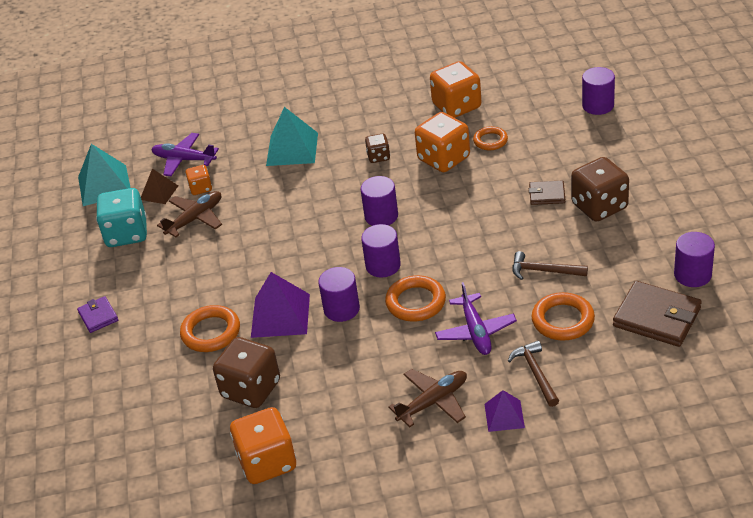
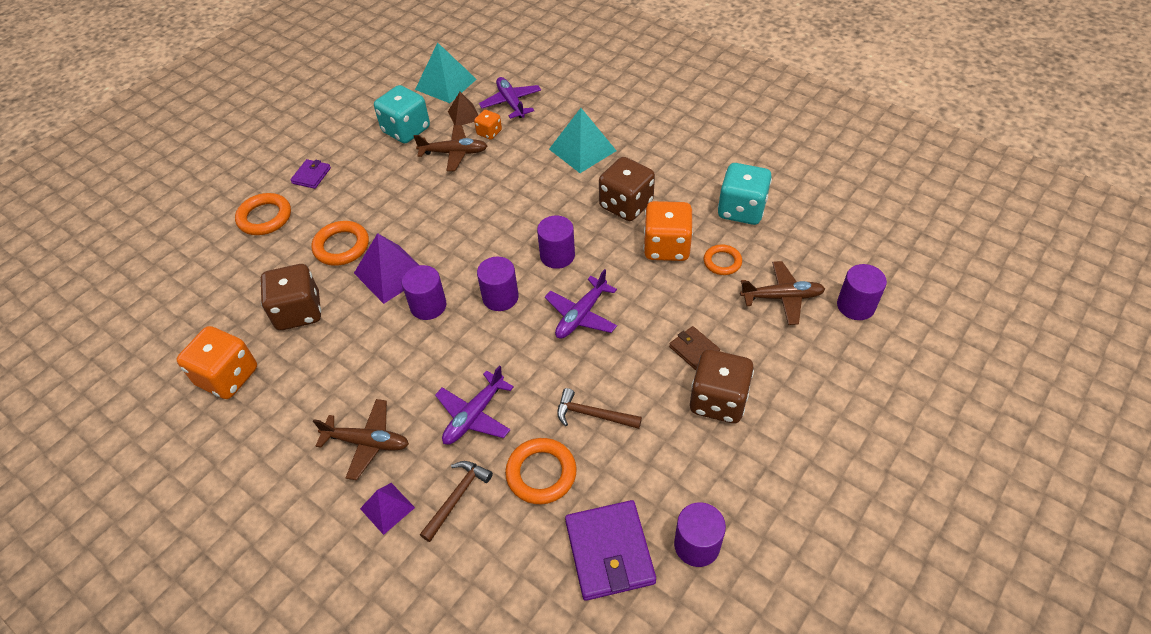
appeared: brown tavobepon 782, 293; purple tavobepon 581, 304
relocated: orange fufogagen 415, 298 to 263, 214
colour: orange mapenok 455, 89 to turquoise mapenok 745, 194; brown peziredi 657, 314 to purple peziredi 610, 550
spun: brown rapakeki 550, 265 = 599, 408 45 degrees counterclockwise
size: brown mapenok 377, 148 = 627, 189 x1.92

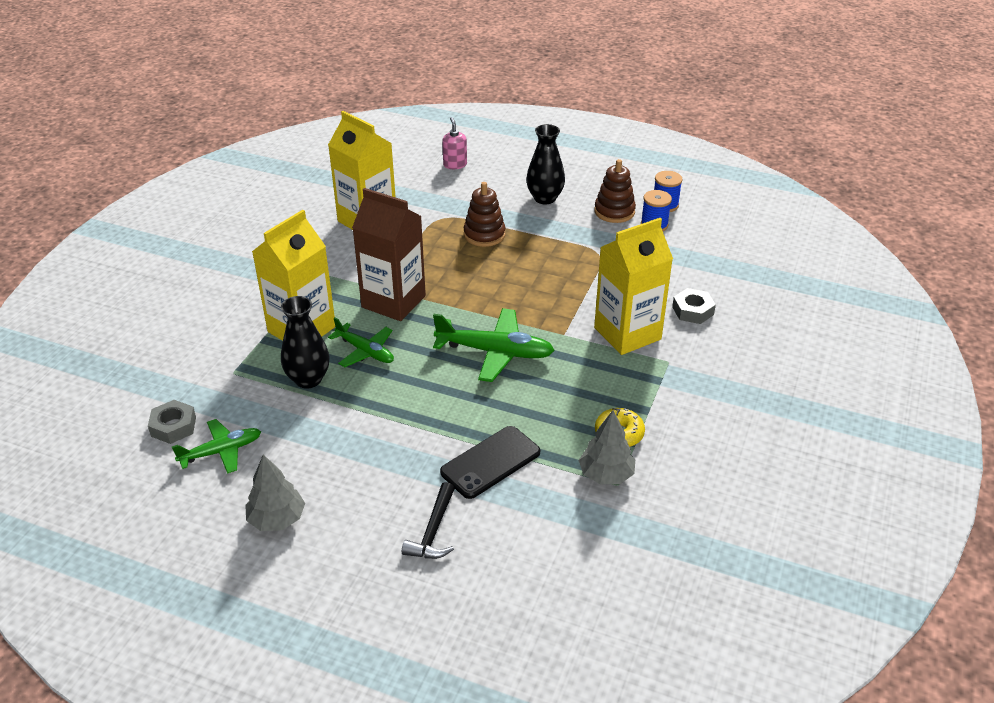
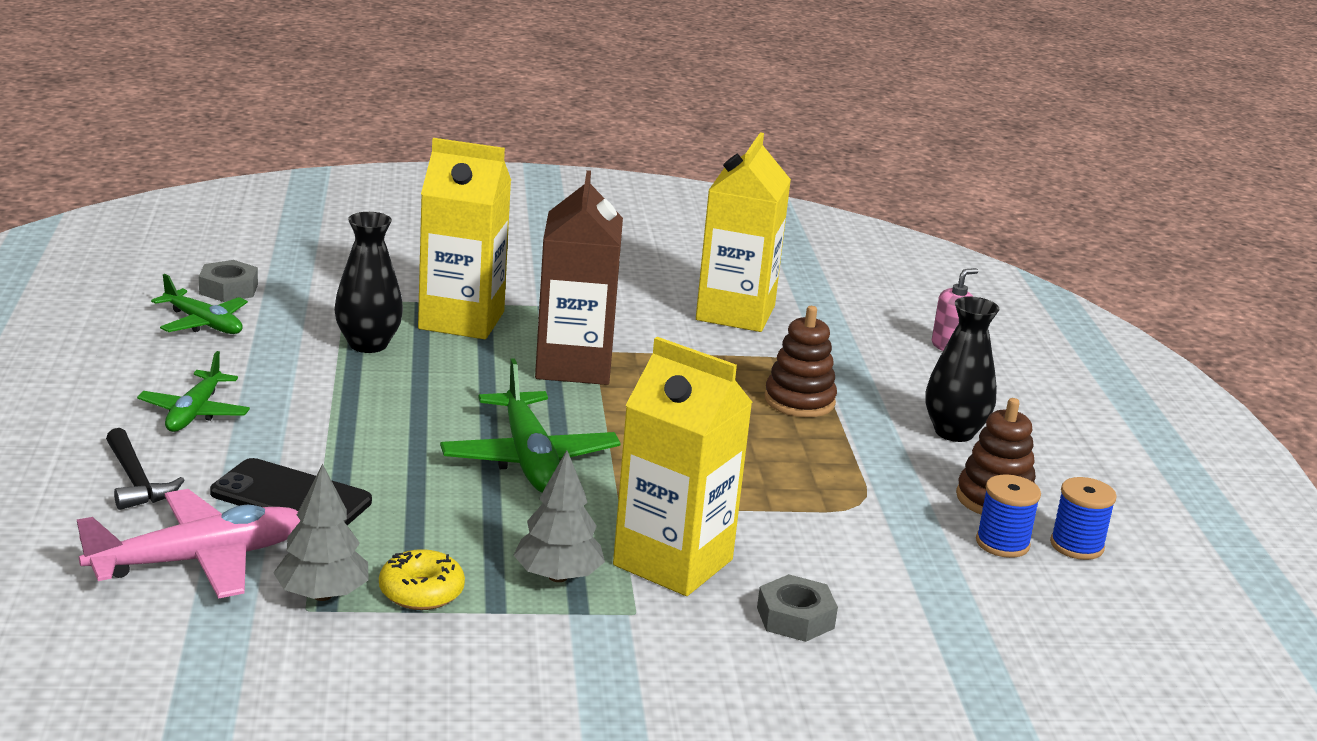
appeared: pink tavobepon 188, 544
relocated: green tavobepon 361, 342 to 193, 391; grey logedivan 275, 493 to 559, 516
spun: black rapakeki 428, 520 = 145, 469 105 degrees counterclockwise

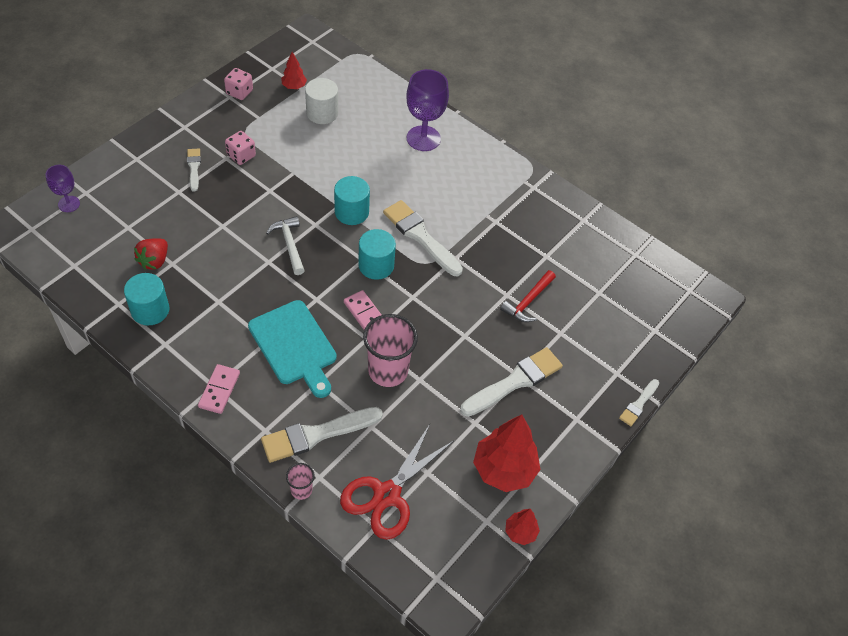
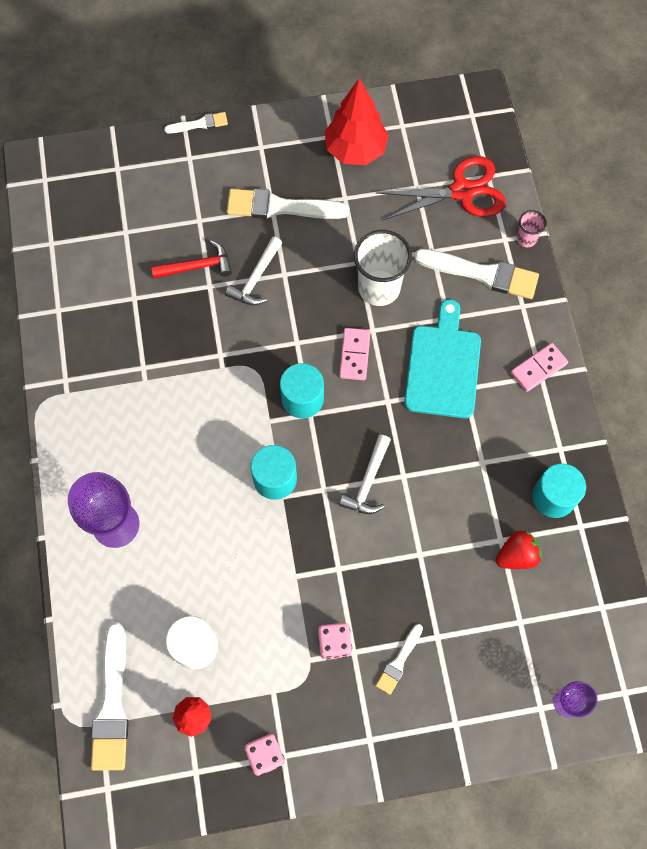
missing: red logedivan 522, 527
appeared: white rapakeki 253, 271
relocated: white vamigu 423, 238 to 110, 696
colour: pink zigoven 390, 350 to white zigoven 383, 268

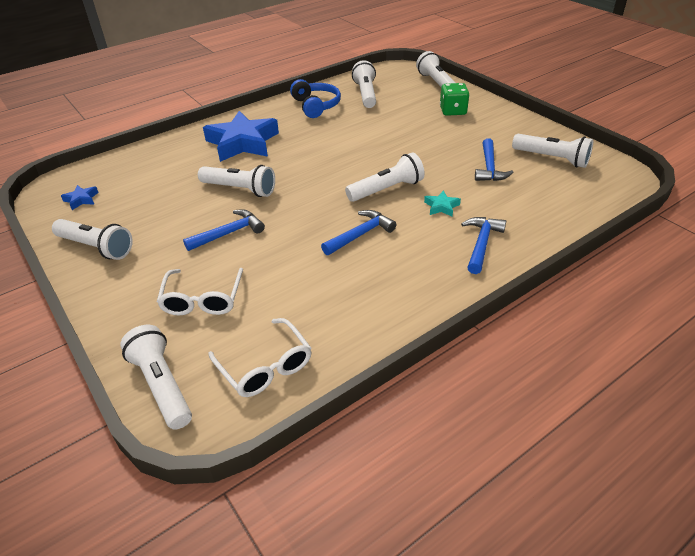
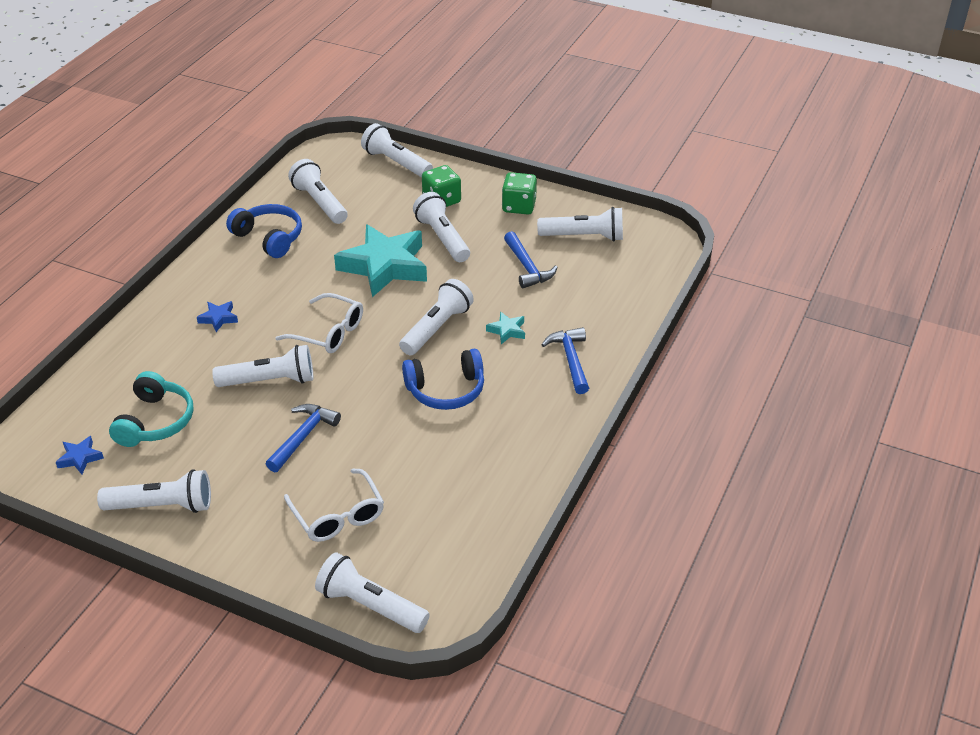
appeared: green mapenok 519, 193; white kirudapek 441, 227; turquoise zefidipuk 380, 260; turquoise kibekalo 151, 409
relocated: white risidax 260, 357 to 319, 323
exchanged: blue rapakeki 359, 232 to blue kibekalo 443, 379
size: blue zefidipuk 241, 136 = 217, 316 x0.41

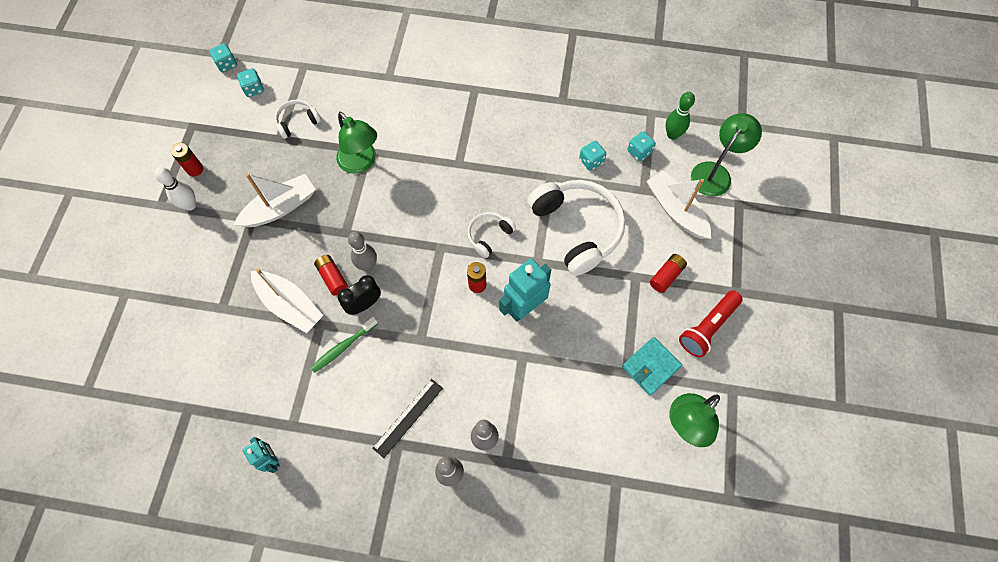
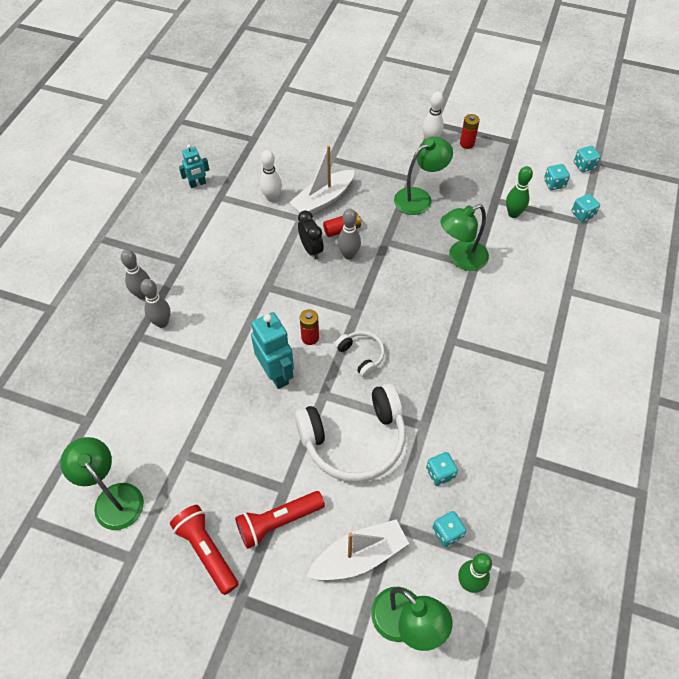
missing: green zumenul 344, 344; turquoise peziredi 652, 366; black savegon 407, 418
appeared: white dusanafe 271, 176; turquoise mapenok 586, 208
exchanged: white kibekalo 298, 119 to green dusanafe 519, 192; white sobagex 274, 200 to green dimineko 423, 176; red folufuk 668, 273 to red kirudapek 280, 520

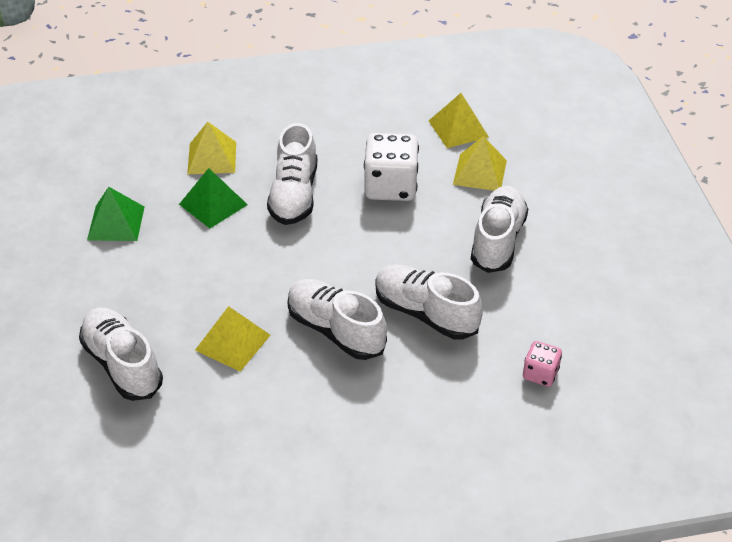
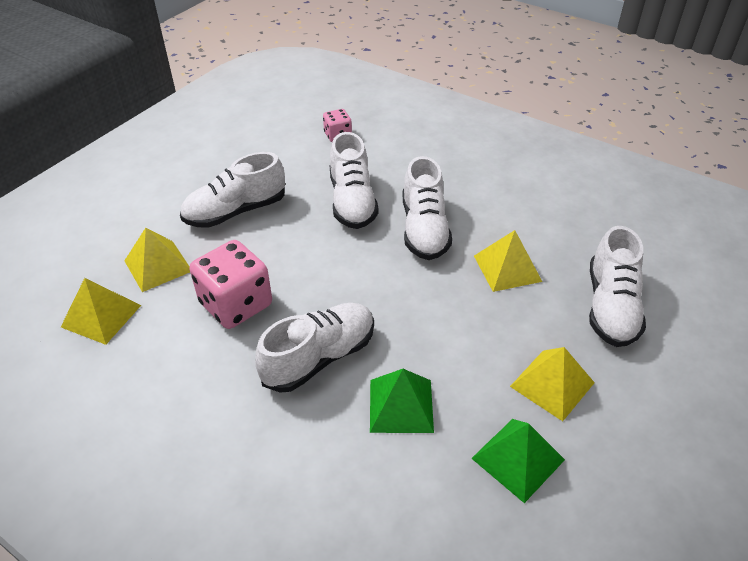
relocated: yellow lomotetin 211, 148 to 552, 384
colour: white mapenok 391, 167 to pink mapenok 231, 284

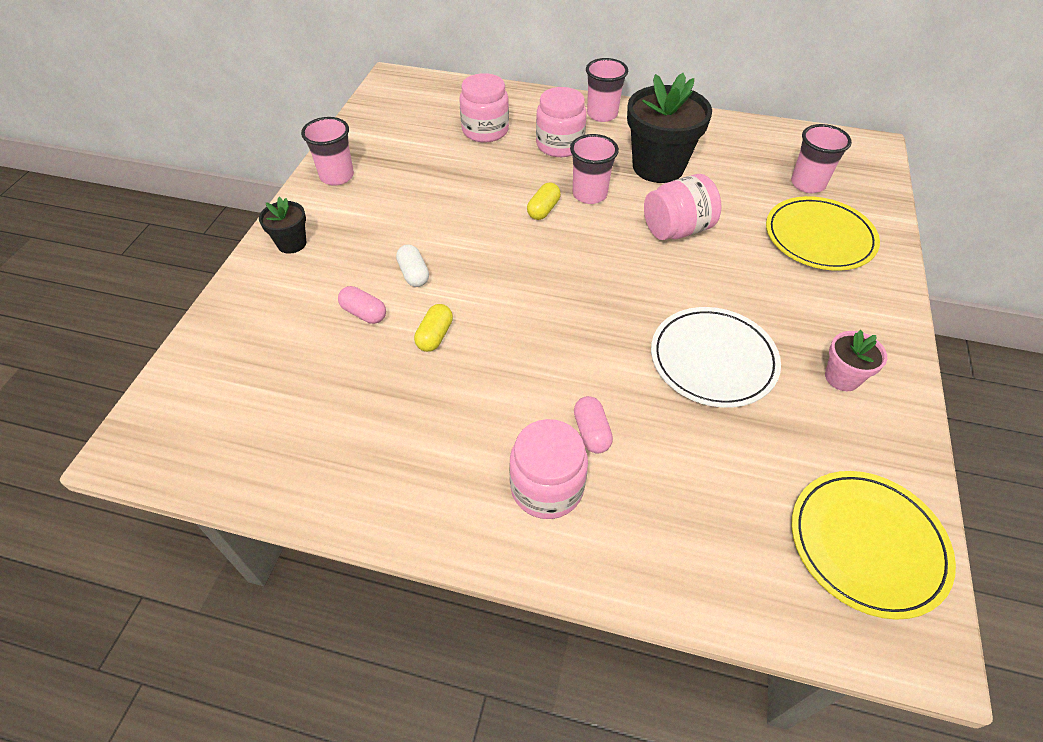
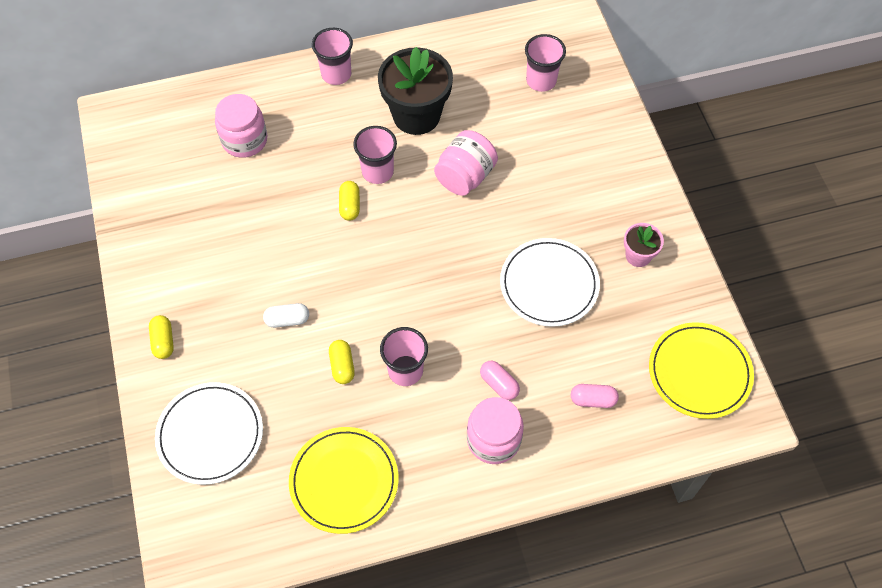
missing: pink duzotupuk 561, 122
appeared: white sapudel 209, 433
relocated: pink zigoven 327, 151 to 404, 356; yellow sapudel 823, 233 to 343, 480; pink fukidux 362, 305 to 595, 396
exchanged: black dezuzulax 282, 225 to yellow fukidux 161, 337
spun: white fukidux 412, 265 = 286, 315 45 degrees counterclockwise

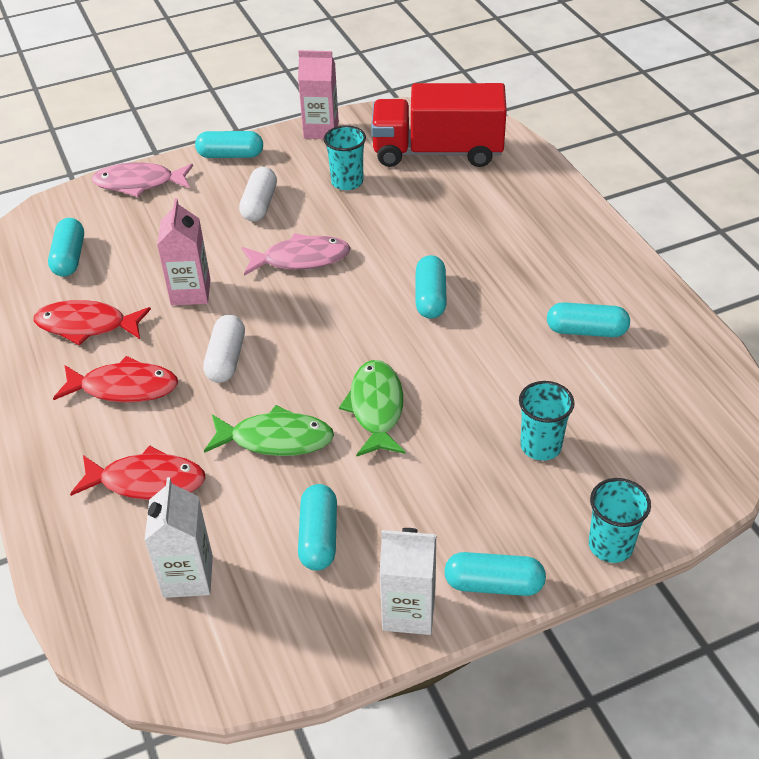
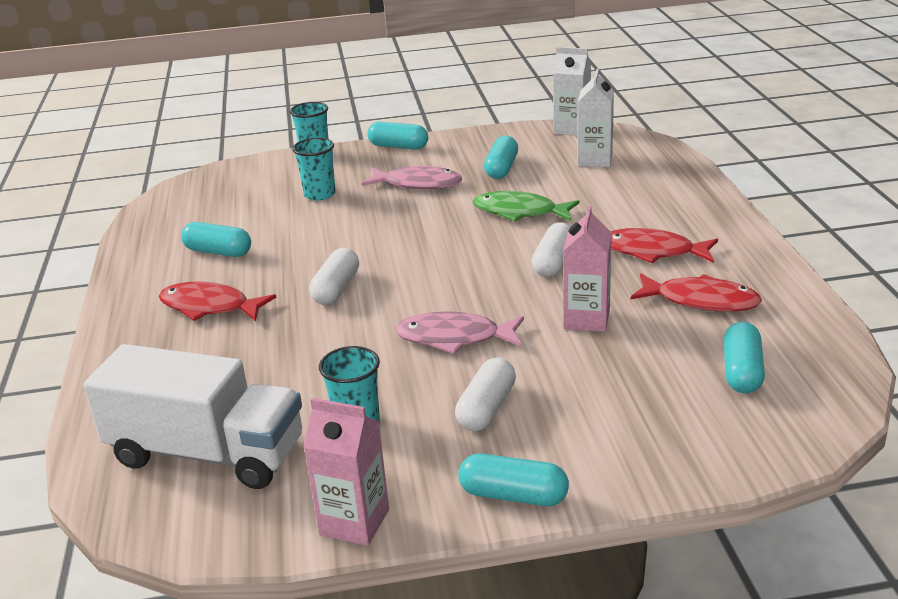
missing: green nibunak 372, 408
relocated: pink nibunak 142, 179 to 412, 177; red nibunak 138, 472 to 217, 301; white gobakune 408, 581 to 572, 91
colour: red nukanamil 439, 125 to white nukanamil 193, 416; turquoise fukidux 431, 287 to white fukidux 334, 276

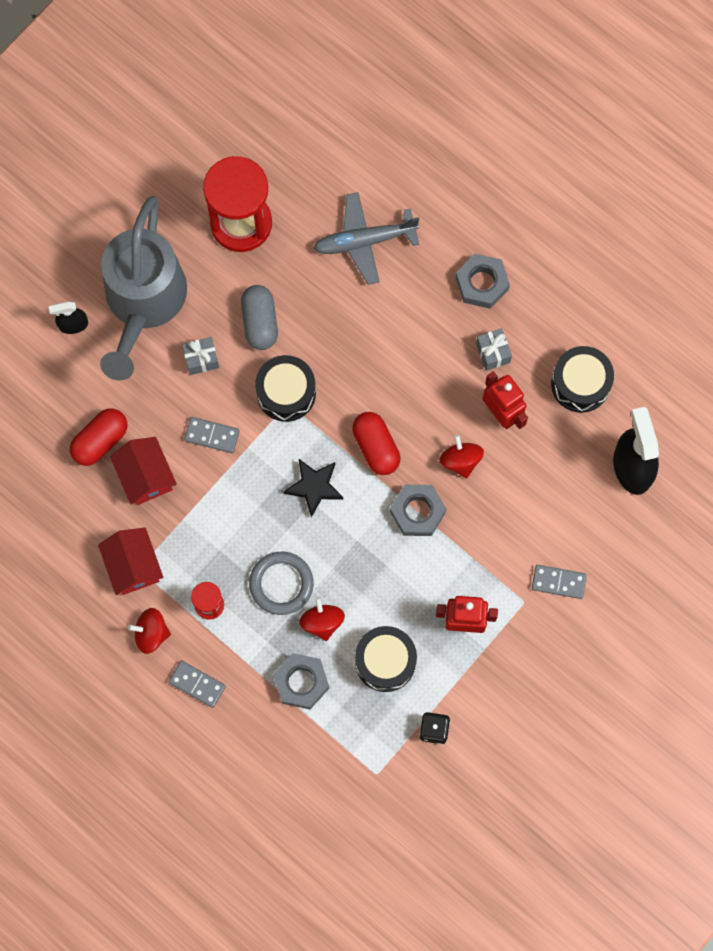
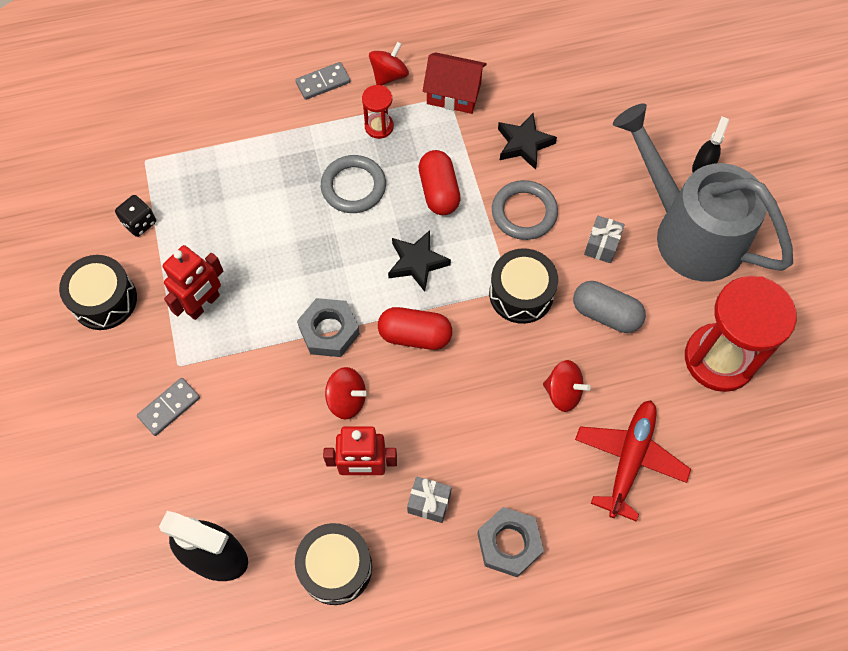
missing: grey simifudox 301, 681
relocated: red fukidux 98, 437 to 440, 182; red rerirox 322, 619 to 567, 386; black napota 386, 659 to 98, 292
exchanged: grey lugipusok 212, 435 to grey fufogagen 525, 210; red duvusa 143, 471 to black zefidipuk 527, 141
colour: grey tavobepon 366, 238 to red tavobepon 633, 460

